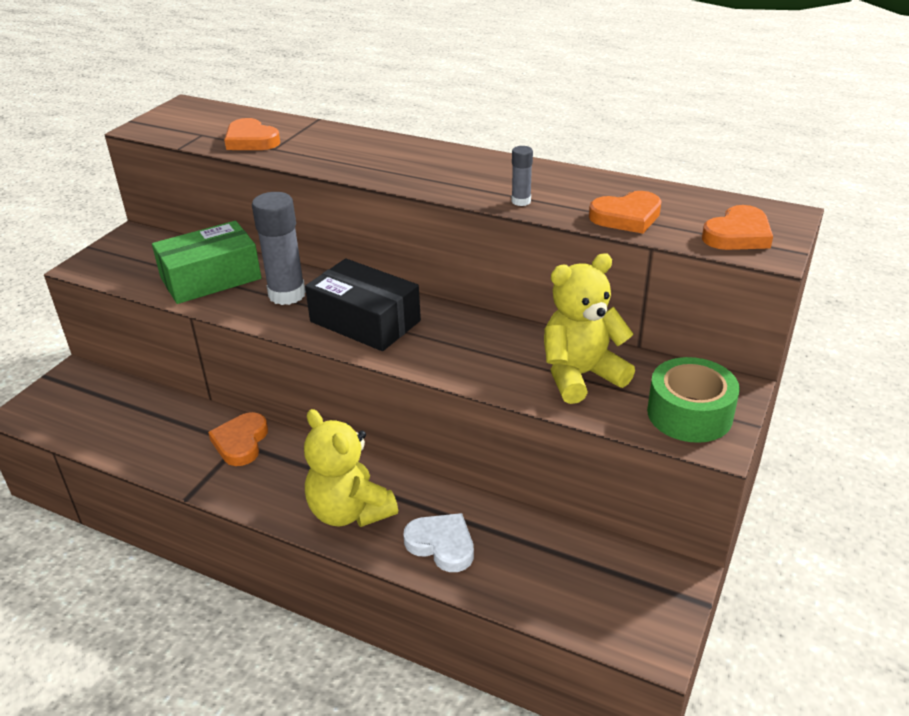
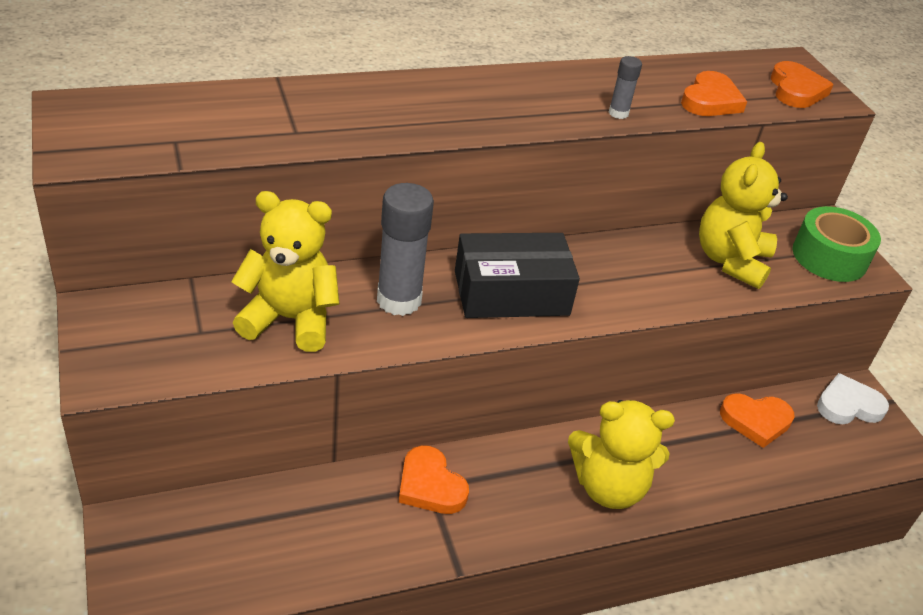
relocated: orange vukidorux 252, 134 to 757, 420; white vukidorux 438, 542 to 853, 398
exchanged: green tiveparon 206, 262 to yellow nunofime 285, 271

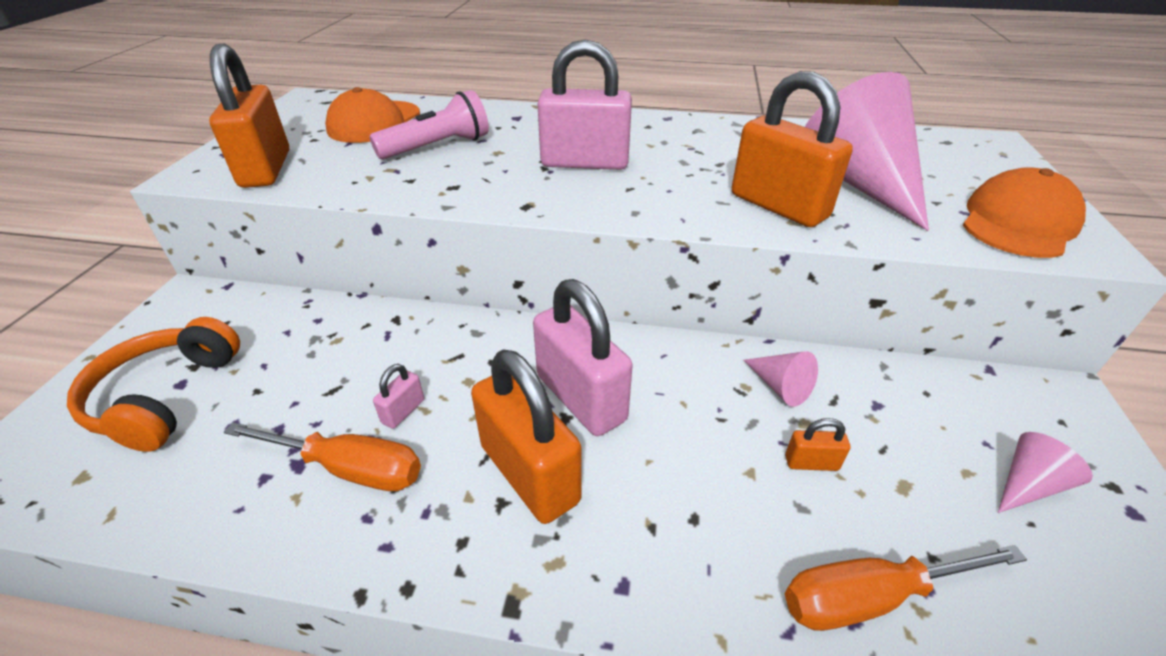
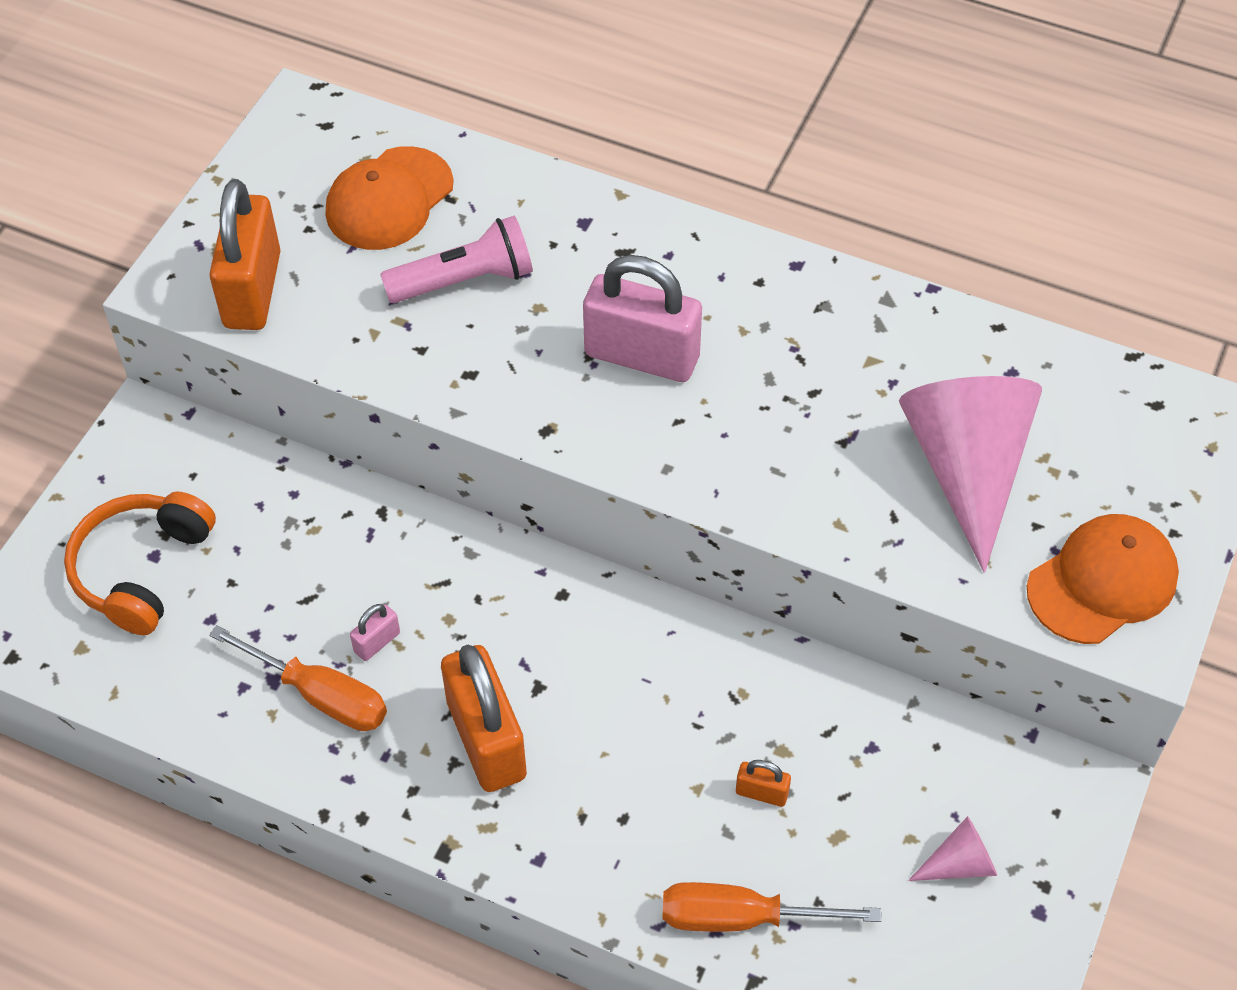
missing: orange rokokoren 792, 149; pink rokokoren 583, 357; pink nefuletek 780, 379

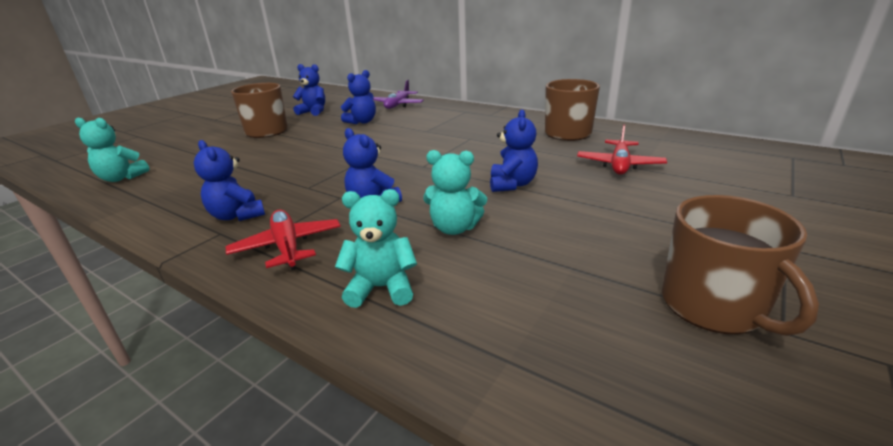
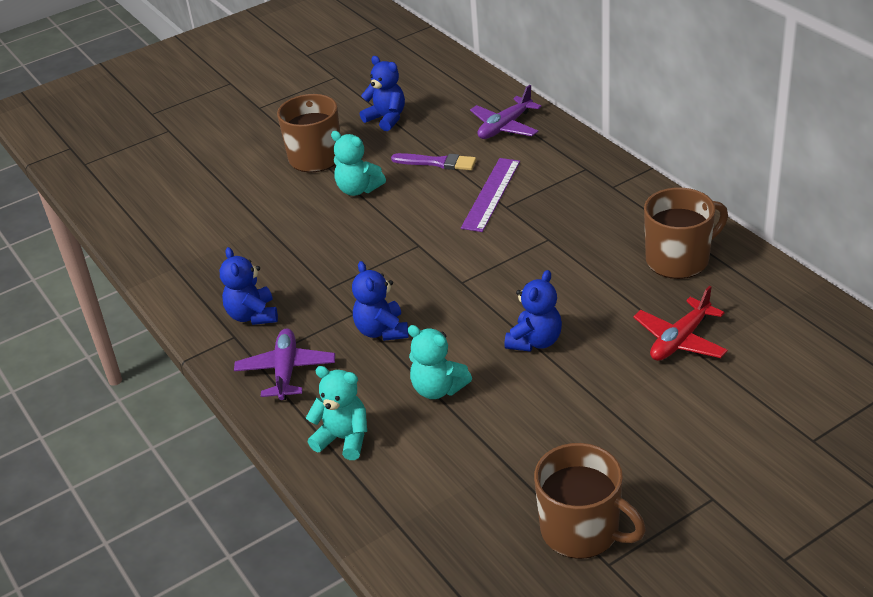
appeared: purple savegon 490, 195
relocated: turquoise nunofime 112, 150 to 358, 163
exchanged: blue nunofime 358, 97 to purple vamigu 433, 161
colour: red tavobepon 283, 240 to purple tavobepon 284, 364
spun: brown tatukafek 740, 265 = 590, 501 60 degrees counterclockwise

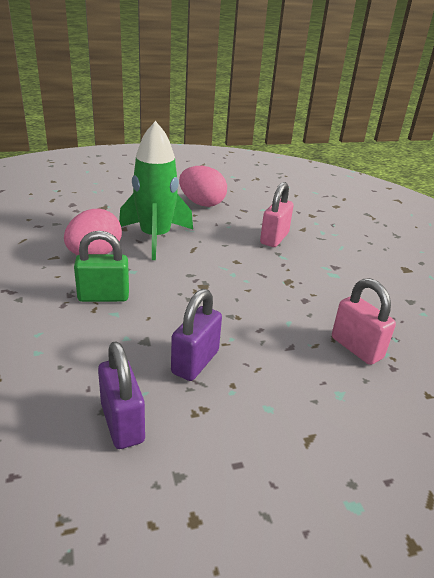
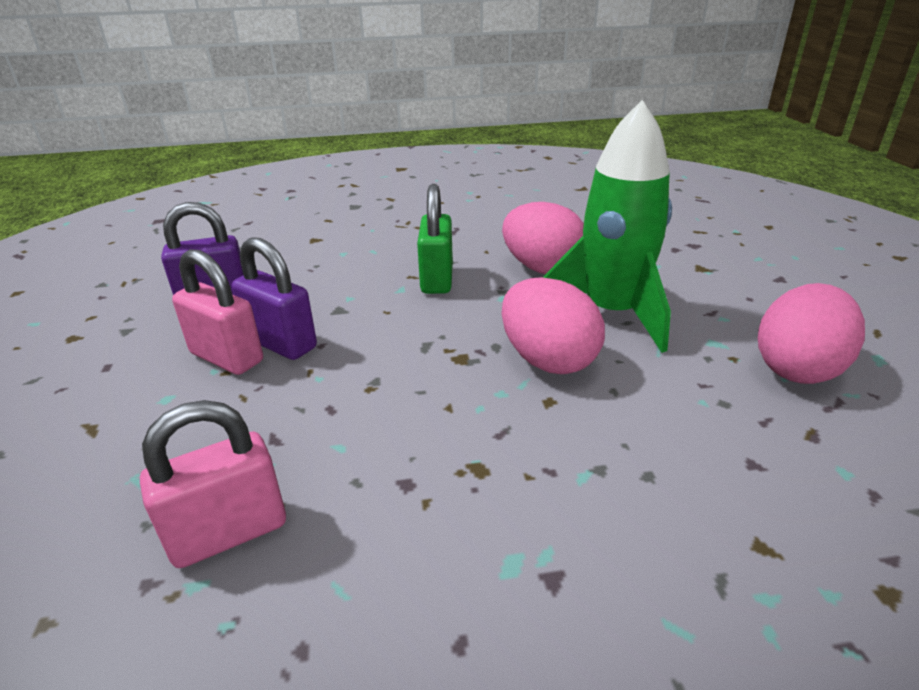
appeared: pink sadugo 553, 325
relocated: pink rokokoren 277, 214 to 217, 312

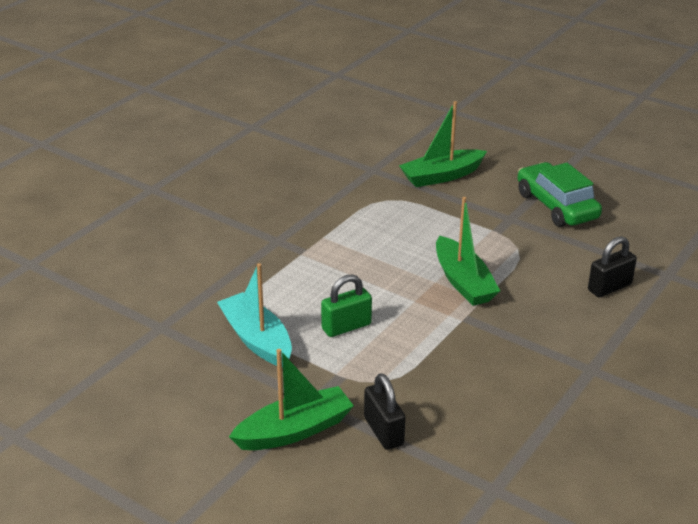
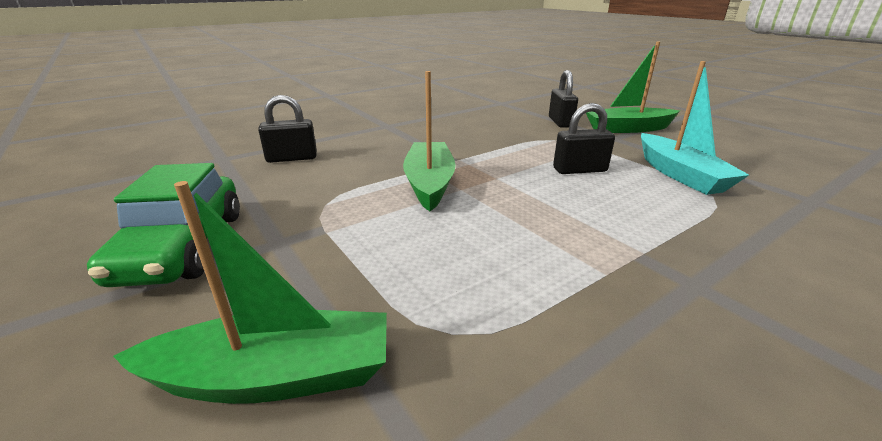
colour: green rokokoren 346, 305 to black rokokoren 584, 138

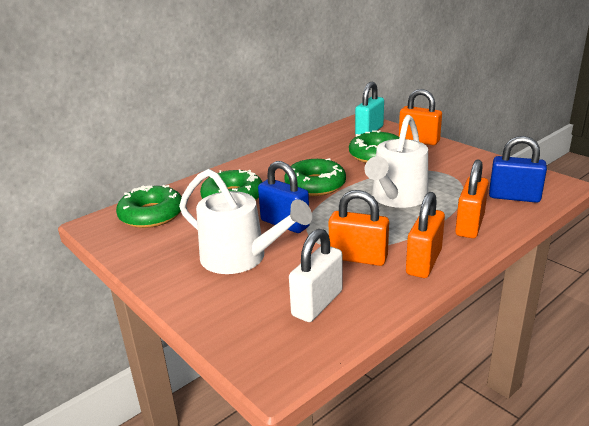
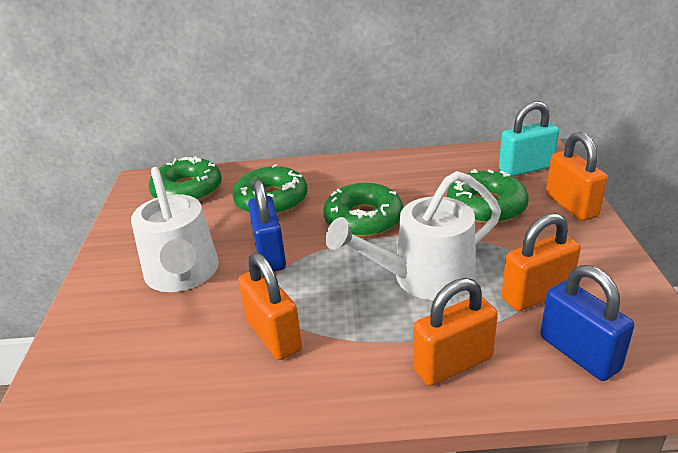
missing: white rokokoren 316, 275
relocated: orange rokokoren 425, 235 to 541, 262

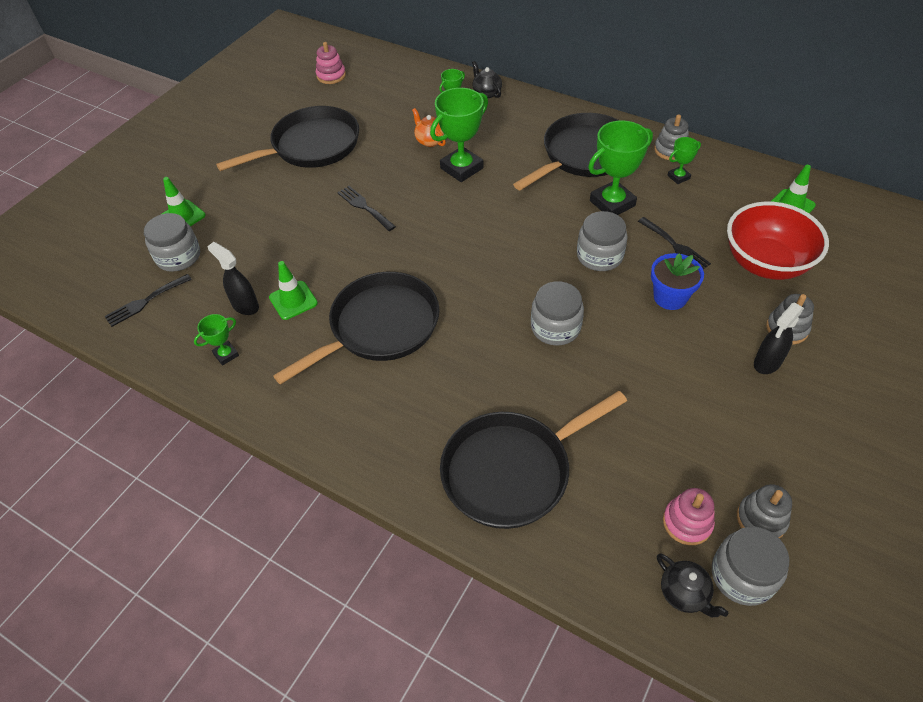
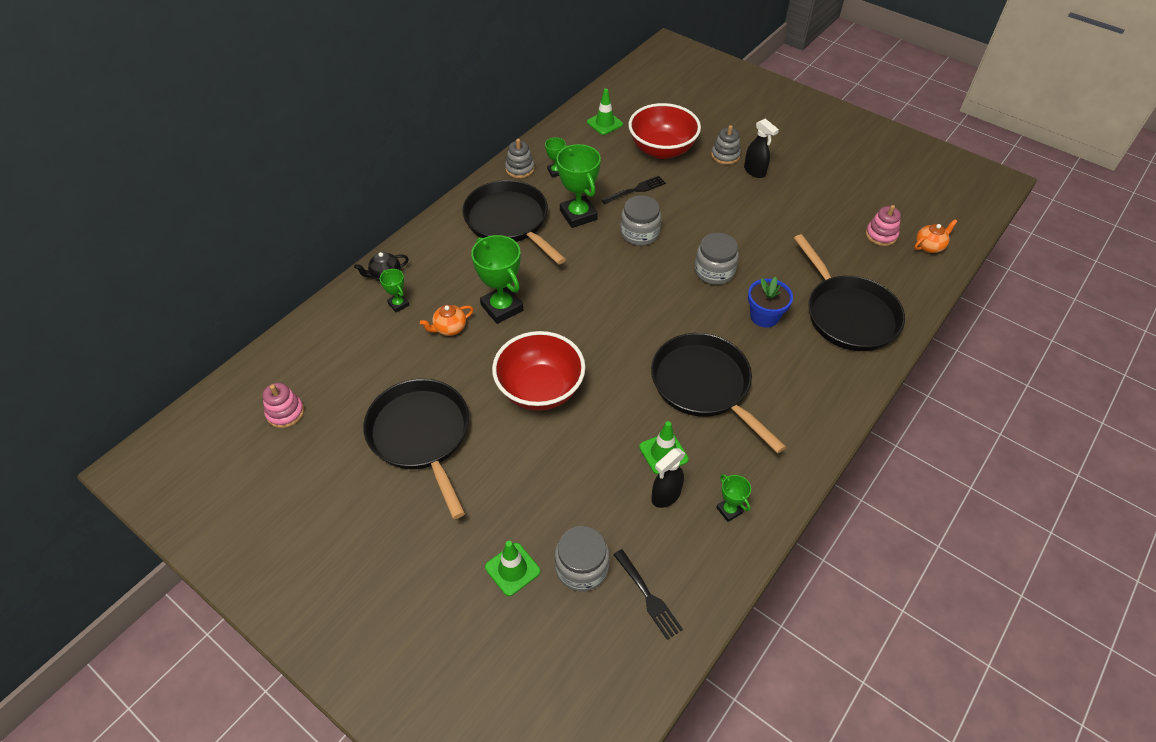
missing: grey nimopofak 764, 511; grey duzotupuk 751, 566
relocated: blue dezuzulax 677, 281 to 770, 302
exchanged: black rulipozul 366, 208 to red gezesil 538, 371
colour: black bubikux 692, 585 to orange bubikux 936, 236

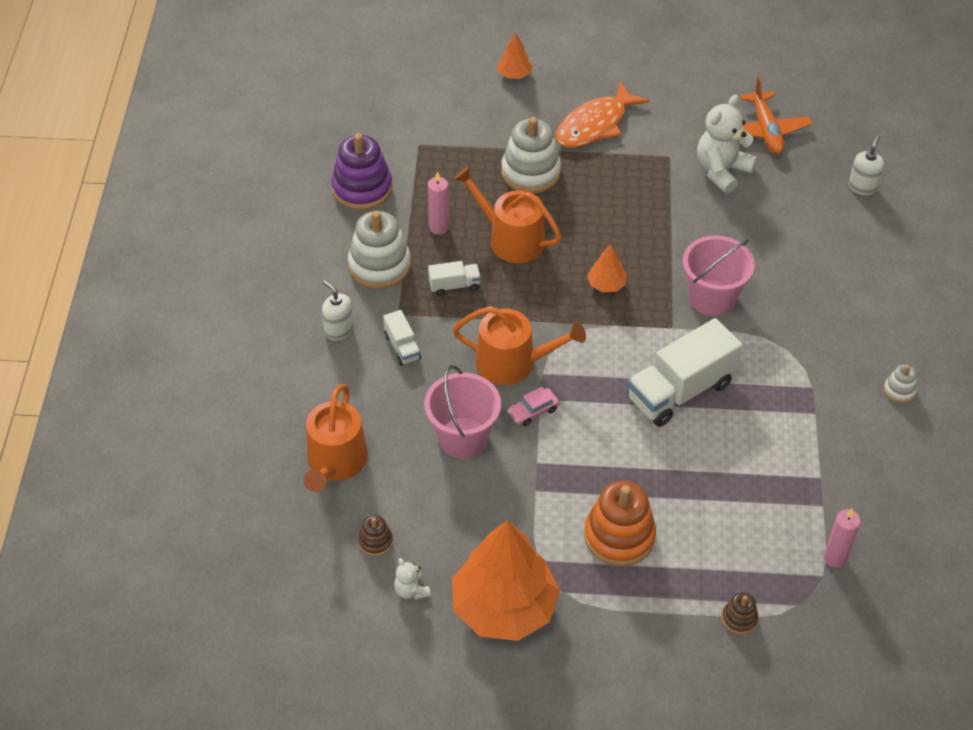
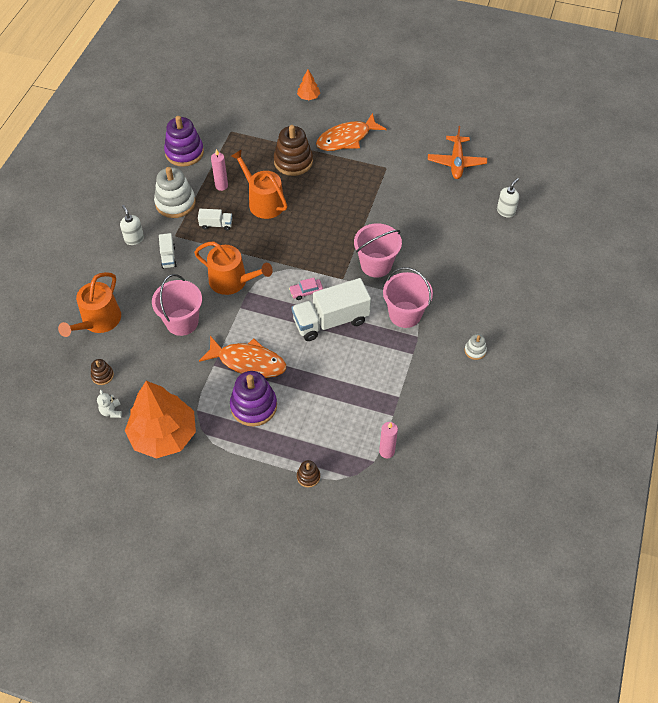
missing: white nunofime 727, 144; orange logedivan 607, 268
appeared: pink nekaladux 408, 297; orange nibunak 242, 357
relocated: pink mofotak 533, 406 to 306, 289
colour: white nimopofak 531, 155 to brown nimopofak 293, 150; orange nimopofak 620, 524 to purple nimopofak 253, 398

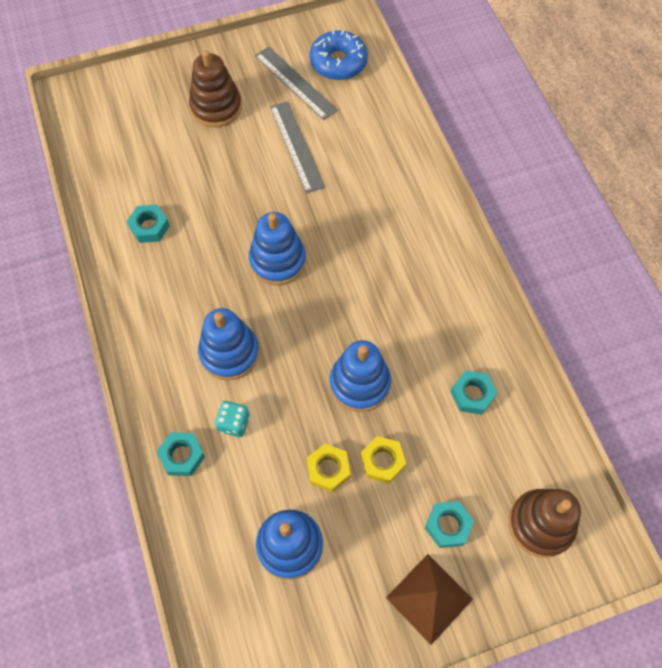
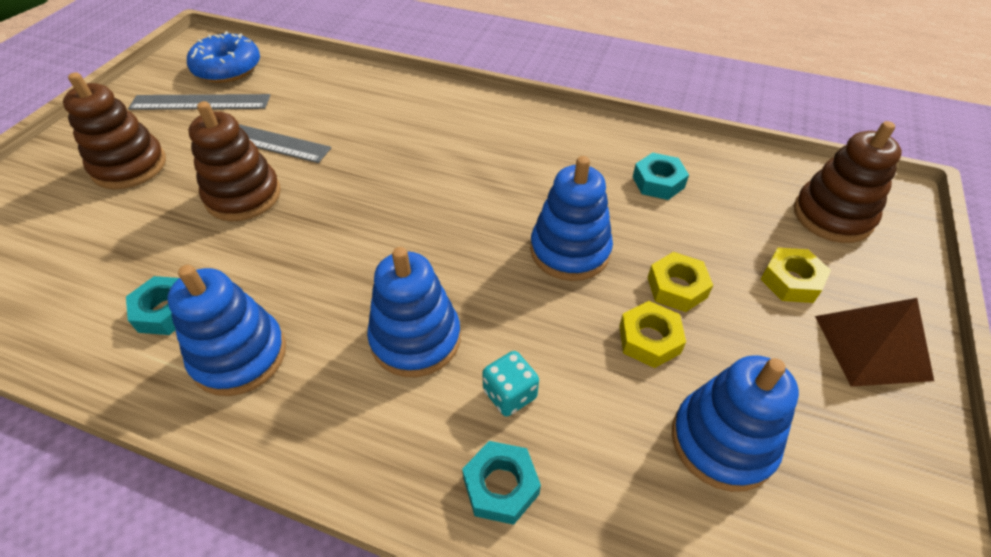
appeared: brown nimopofak 234, 161
relocated: blue nimopofak 277, 248 to 226, 330
colour: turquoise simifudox 449, 524 to yellow simifudox 796, 275

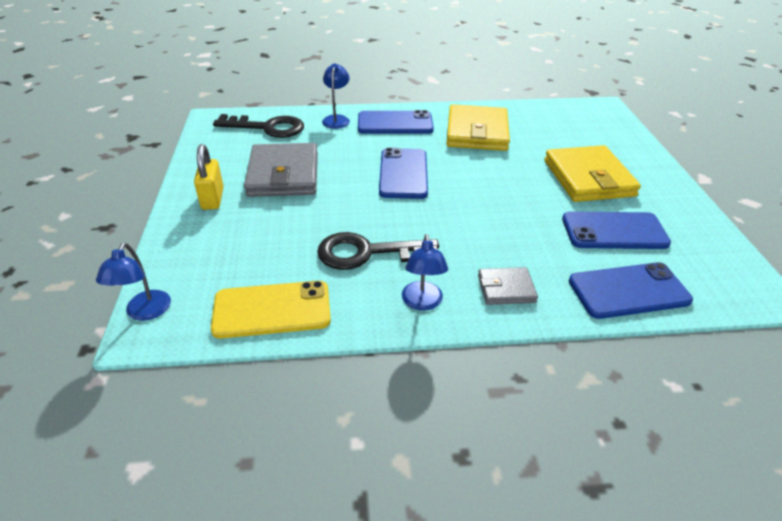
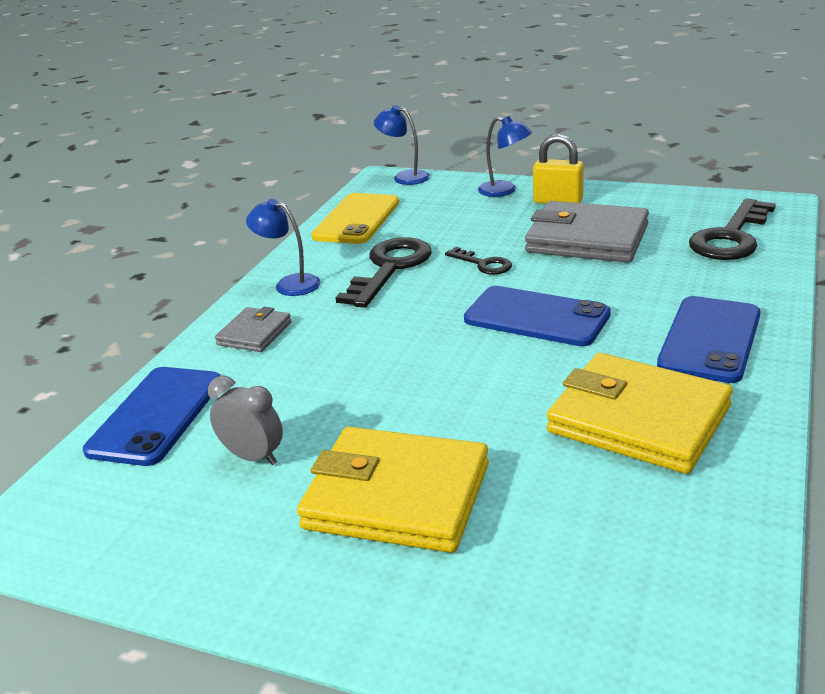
appeared: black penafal 478, 261
relocated: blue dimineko 336, 96 to 505, 156
exchanged: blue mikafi 616, 230 to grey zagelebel 245, 420

